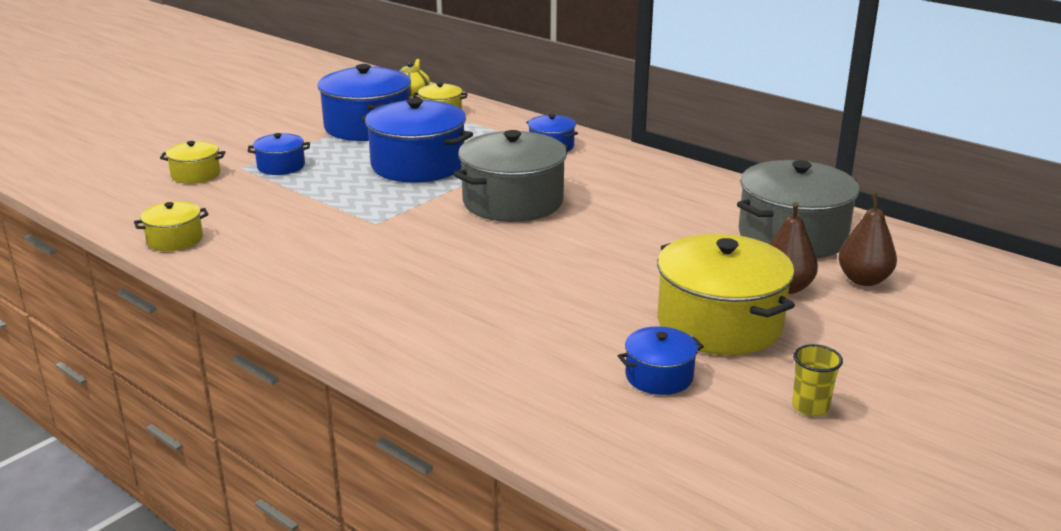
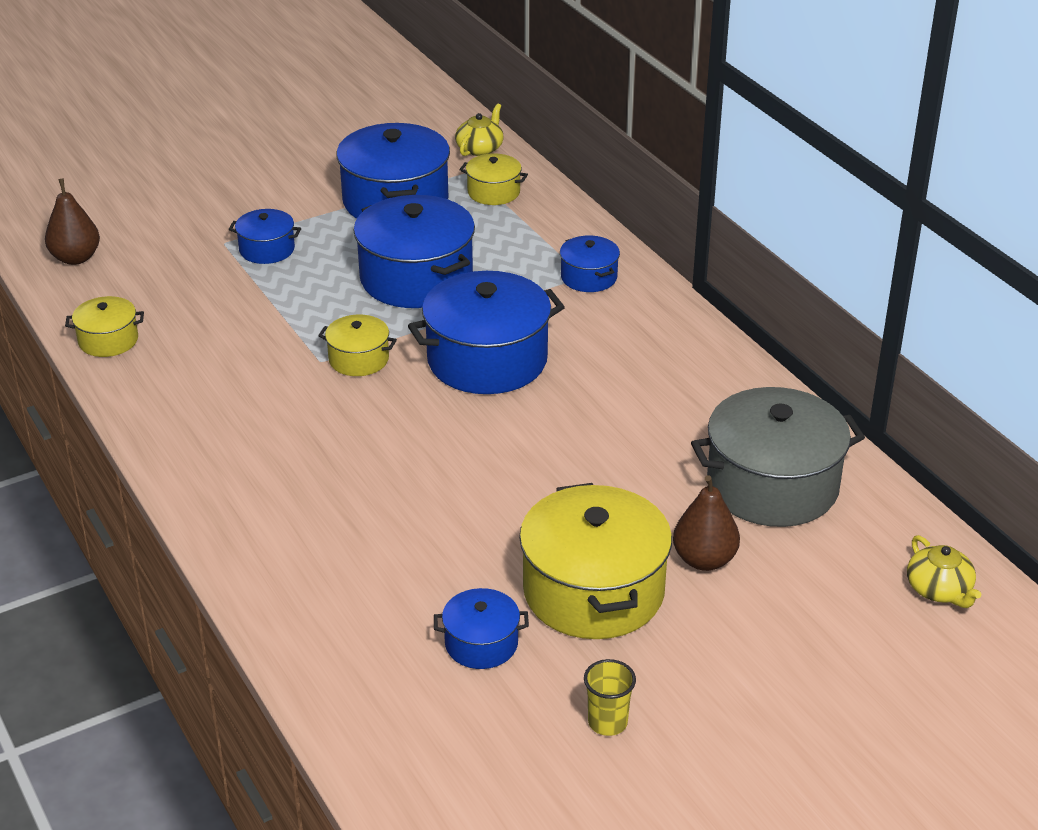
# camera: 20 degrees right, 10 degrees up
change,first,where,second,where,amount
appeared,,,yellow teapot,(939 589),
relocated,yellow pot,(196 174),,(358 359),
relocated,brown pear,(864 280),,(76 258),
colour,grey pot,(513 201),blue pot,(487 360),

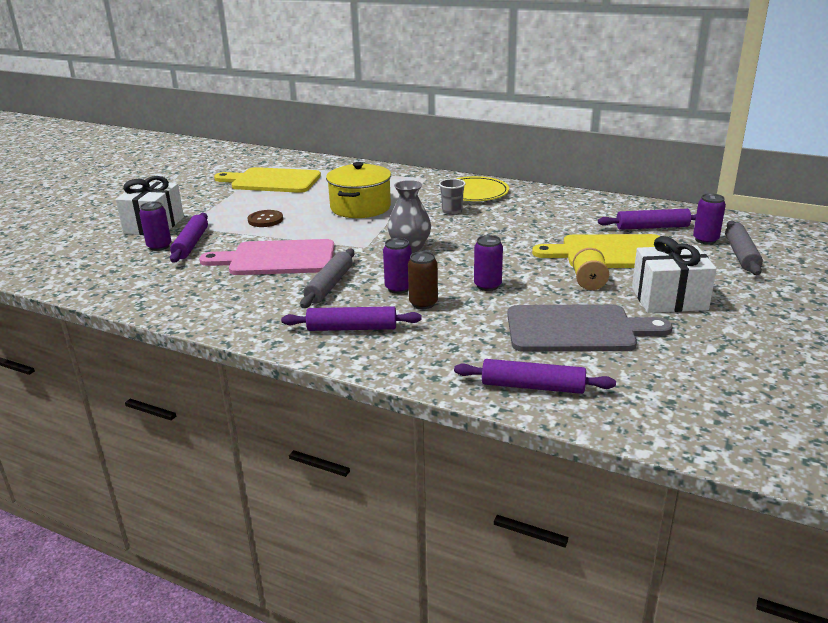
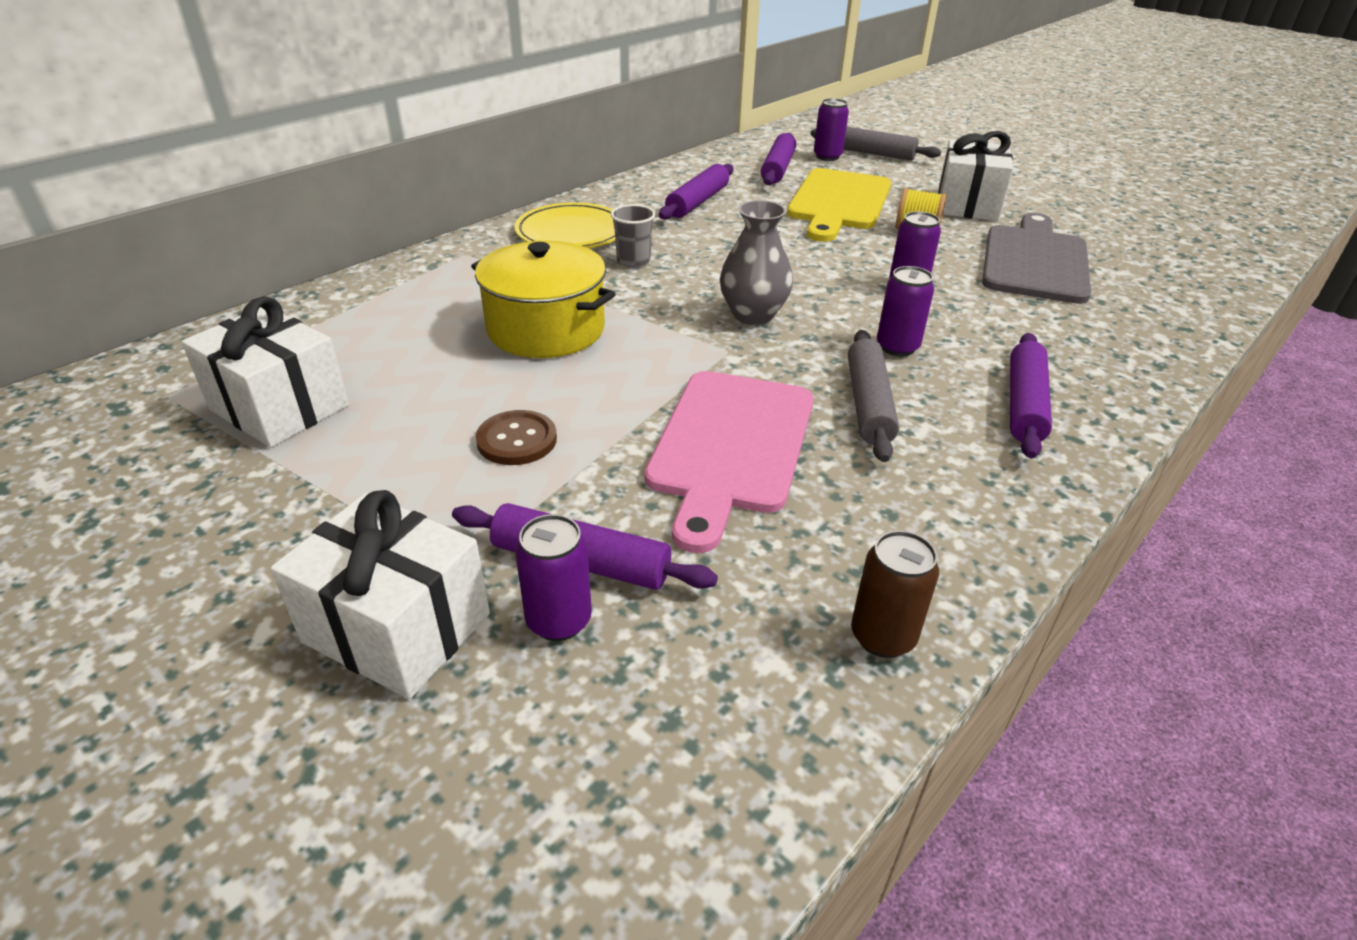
# camera: 75 degrees left, 10 degrees up
change,first,where,second,where,amount
relocated,brown can,(423 303),,(883 637),
relocated,purple rolling pin,(532 386),,(697 202),
exchanged,yellow cutting board,(272 181),white gift,(279 407),
spun,grey rolling pin,(330 285),,(869 404),60 degrees clockwise

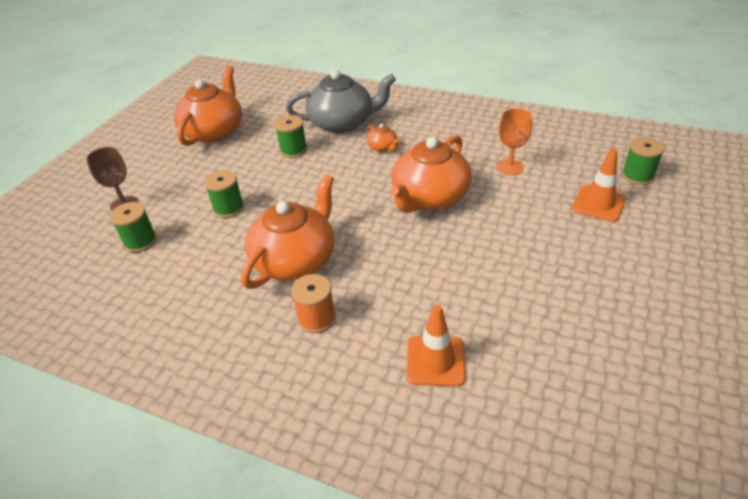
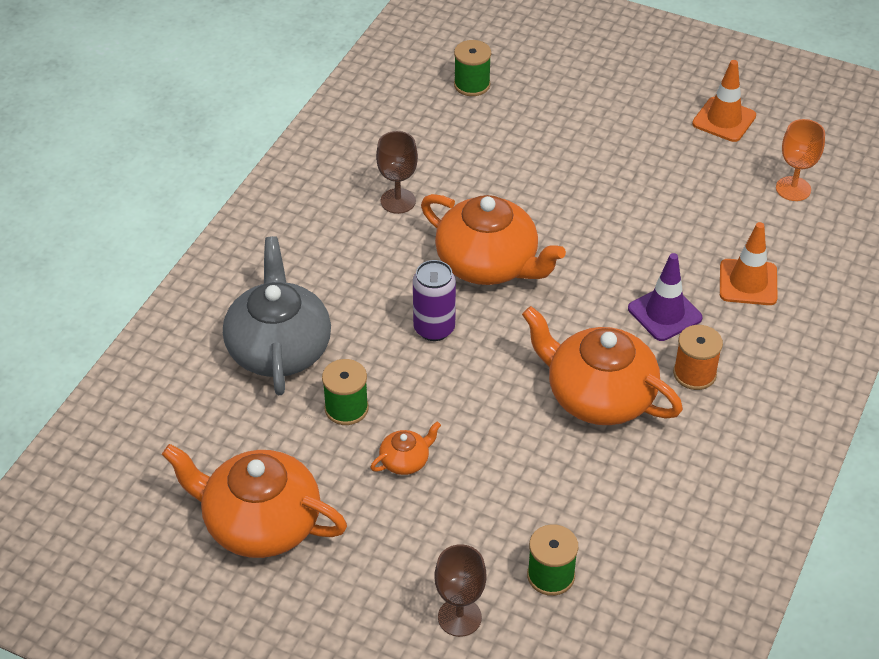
# camera: 90 degrees left, 5 degrees up
change,first,where,second,where,amount
missing,green spool,(228 208),,,
appeared,,,brown goblet,(398 201),
appeared,,,purple can,(434 329),
appeared,,,purple traffic cone,(664 313),
relocated,orange teapot,(383 147),,(405 461),
relocated,orange goblet,(510 167),,(793 189),
relocated,orange traffic cone,(598 204),,(724 120),

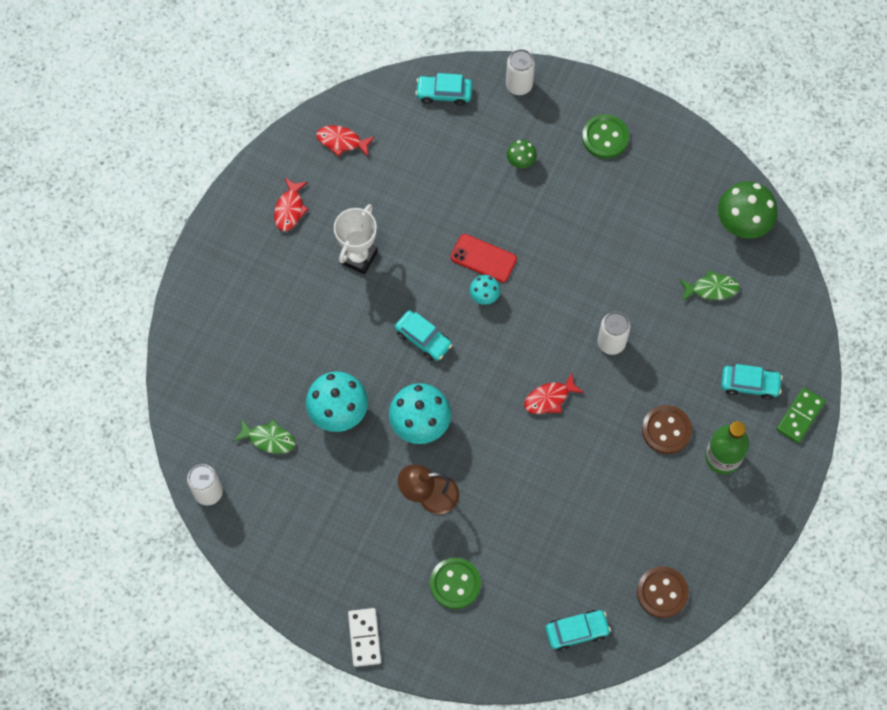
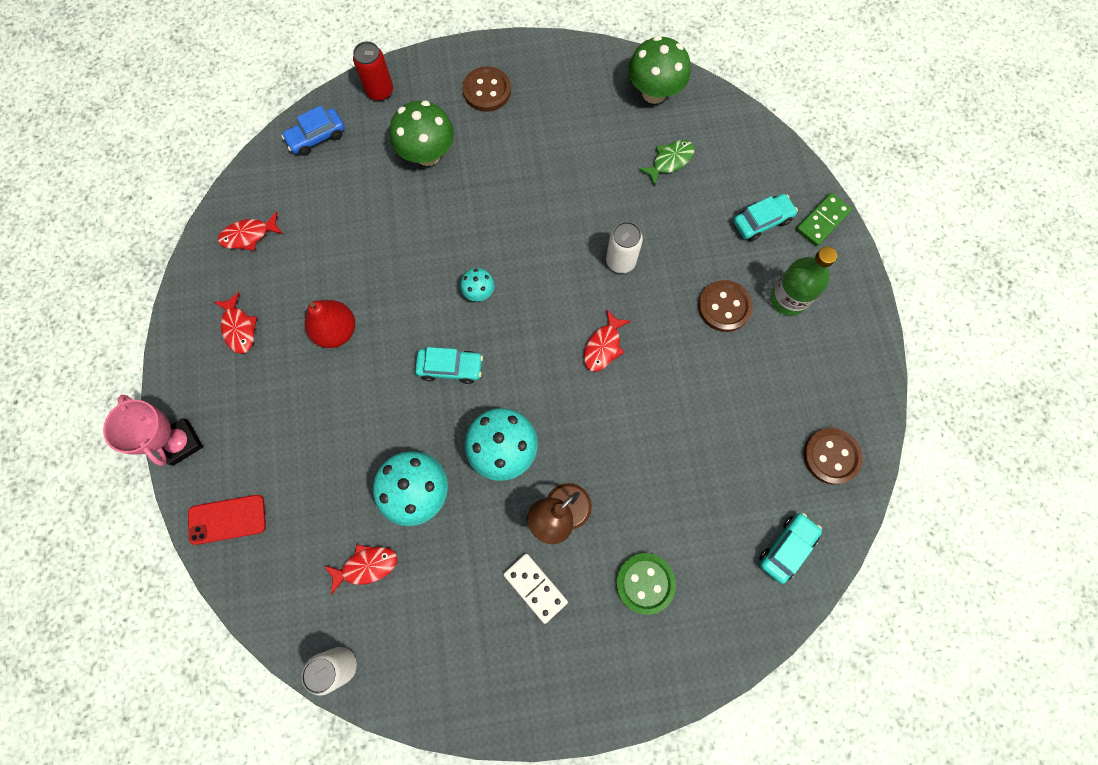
# camera: 35 degrees left, 5 degrees up
change,first,where,second,where,amount
appeared,,,pink trophy,(181 442),
relocated,white domino,(364 638),,(535 588),
relocated,red phone,(483 258),,(227 519),
exchanged,white trophy,(358 257),red pear,(336 331),
colour,green fish,(268 439),red fish,(366 566),
colour,turquoise car,(444 93),blue car,(316 137),
colour,white can,(519 85),red can,(380 91),
colour,green button,(605 137),brown button,(487 91),
spun,green domino,(800 416),,(822 221),45 degrees clockwise
size,green mushroom,(521 161),,(427 154),x1.94

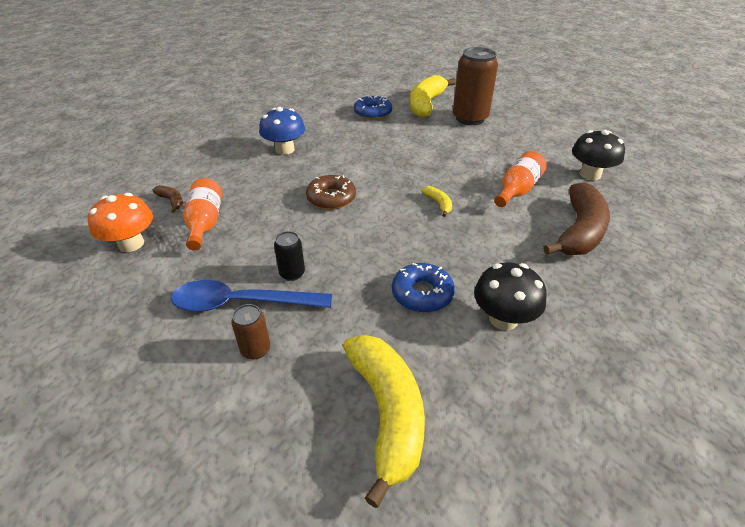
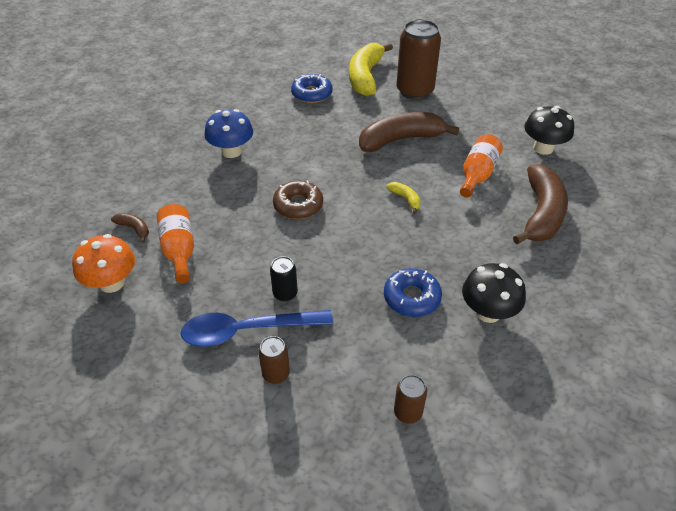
# camera: 10 degrees left, 5 degrees up
change,first,where,second,where,amount
appeared,,,brown banana,(400 140),
exchanged,yellow banana,(387 413),brown can,(408 412),

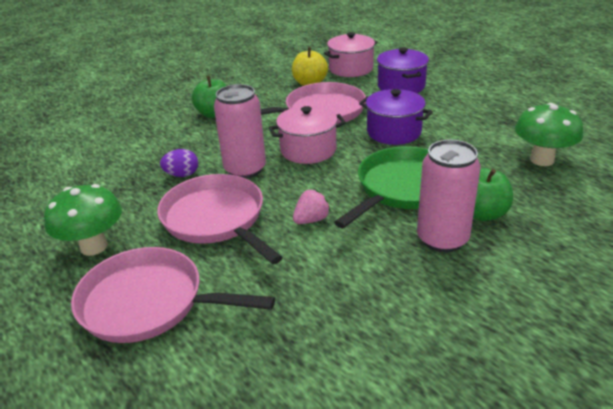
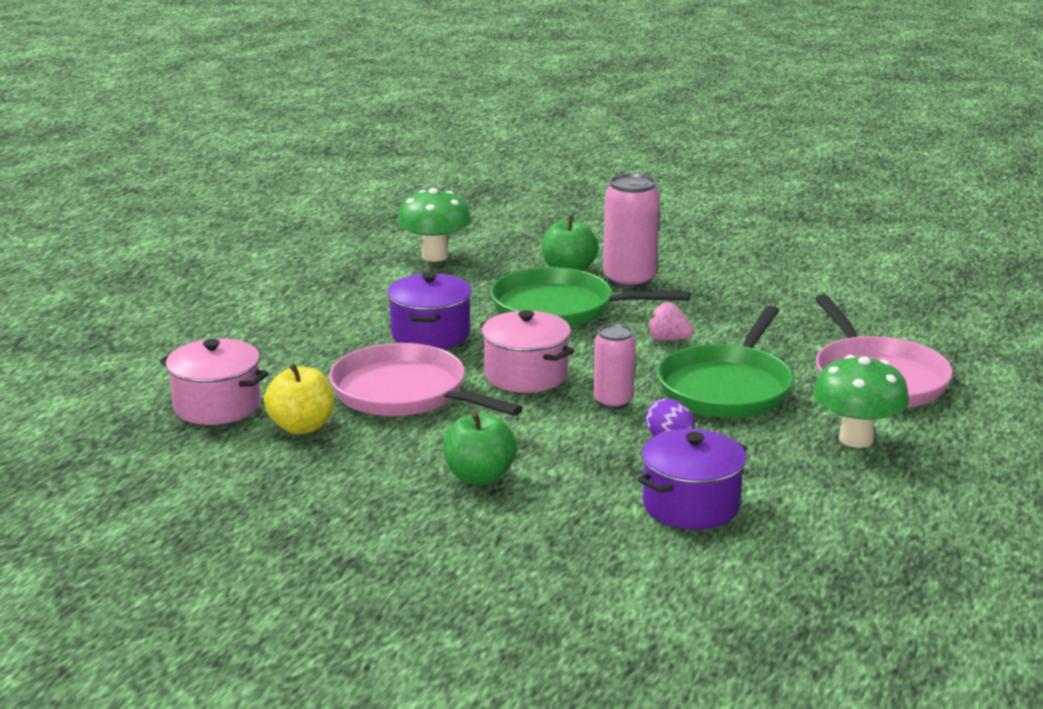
# camera: 120 degrees left, 10 degrees down
change,first,where,second,where,amount
relocated,purple pot,(401 86),,(691 505),
colour,pink pan,(216 219),green pan,(726 388),
size,pink can,(245 169),,(613 402),x0.64

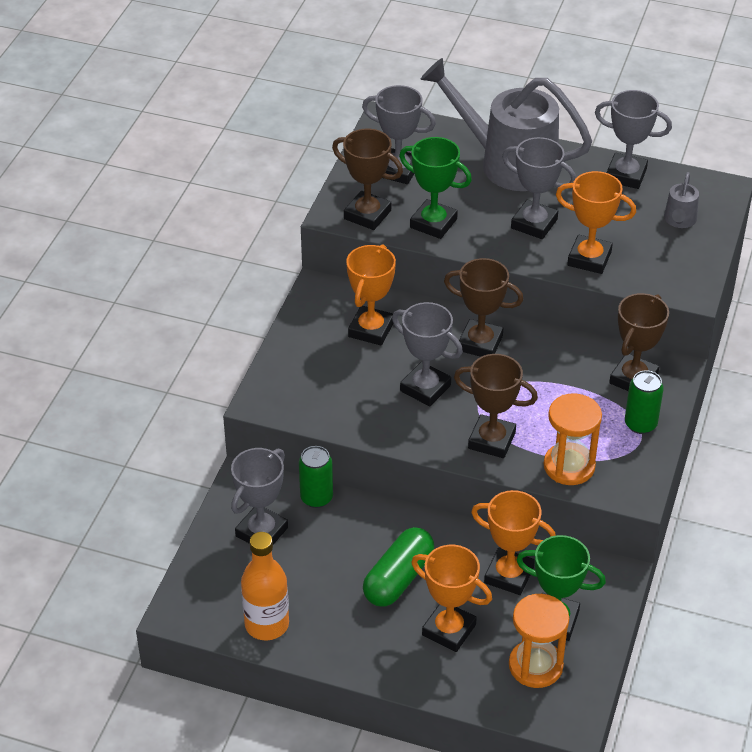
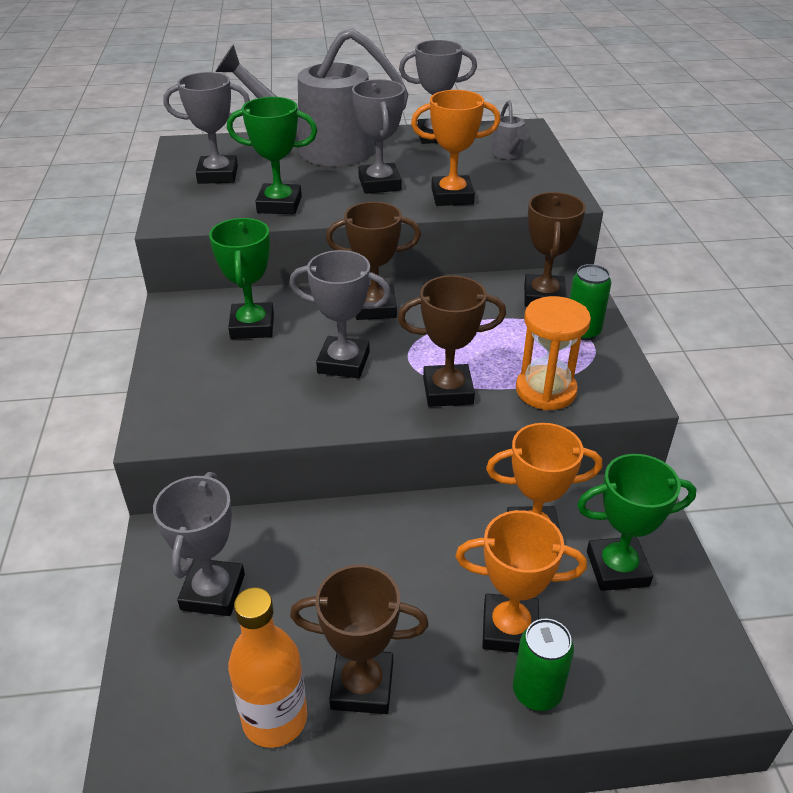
# camera: 25 degrees left, 5 degrees down
change,first,where,second,where,amount
missing,green capsule,(398 578),,,
missing,orange hourglass,(535 666),,,
relocated,green can,(316 498),,(537 691),
relocated,brown trophy,(367 215),,(362 686),
colour,orange trophy,(371 330),green trophy,(252 326),
spun,grey trophy,(534 224),,(379 184),75 degrees clockwise

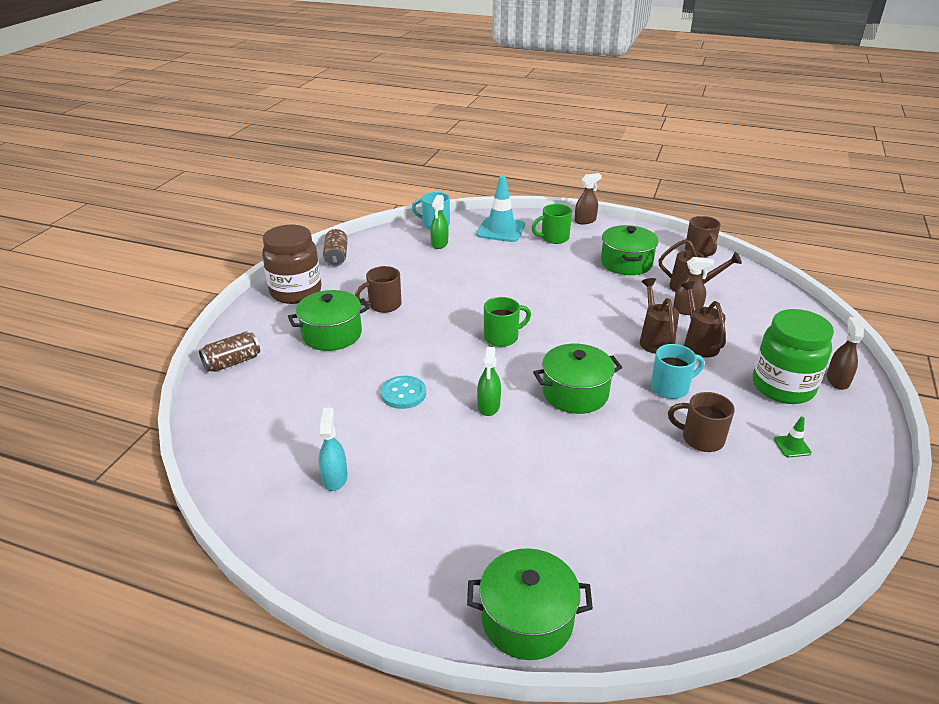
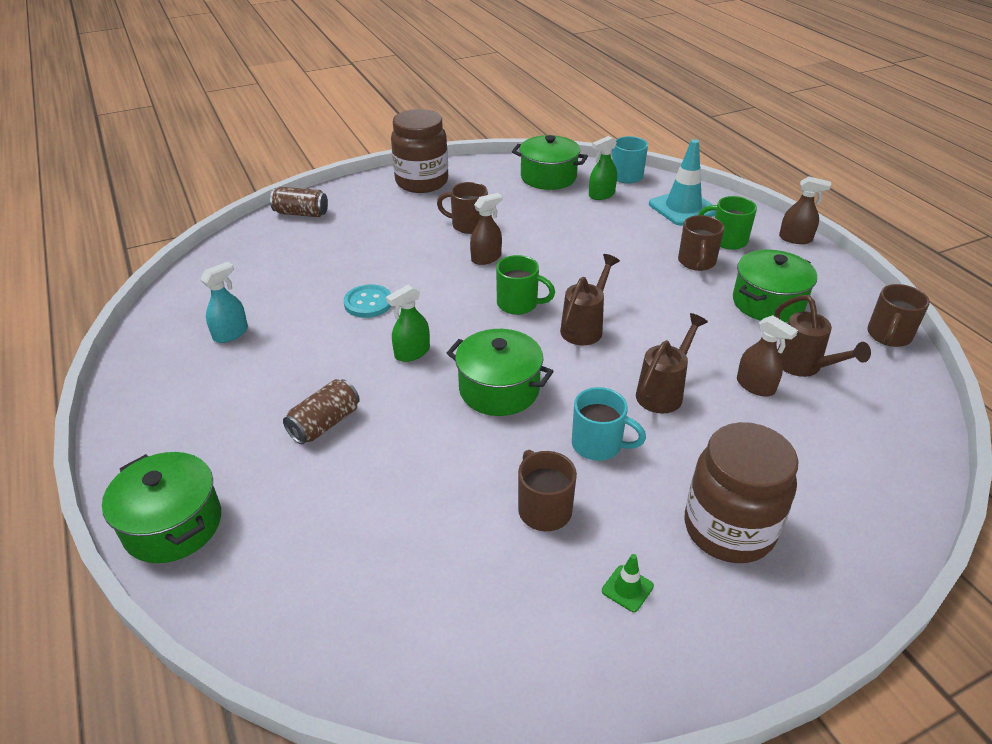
# camera: 45 degrees right, 5 degrees up
change,first,where,second,where,amount
appeared,,,brown mug,(696 262),
relocated,green pot,(332 334),,(548 177),
relocated,brown can,(336 257),,(325 424),
relocated,brown watering can,(698 342),,(585 327),
relocated,brown spray bottle,(837 380),,(486 258),
colour,green jar,(783 387),brown jar,(728 529),

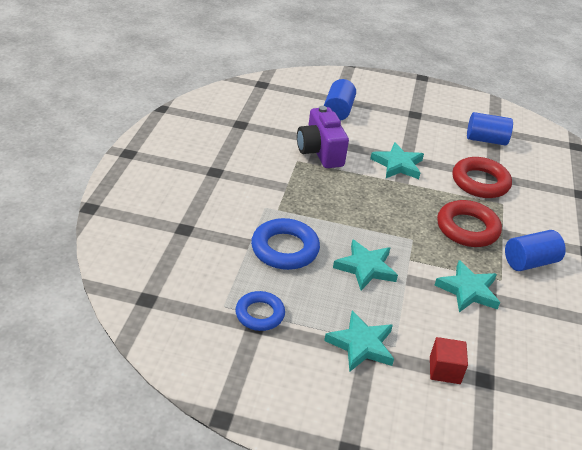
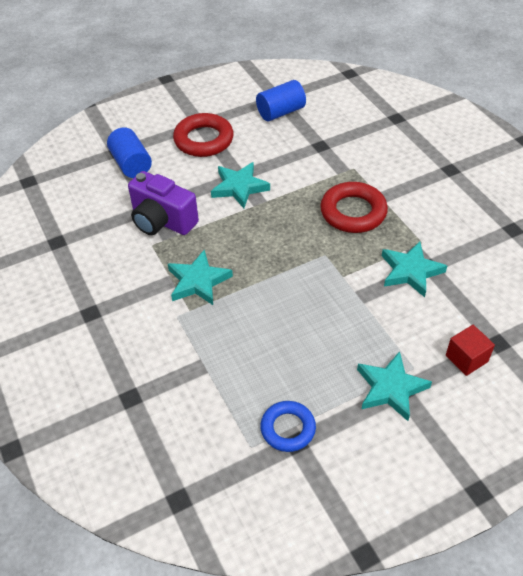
# camera: 35 degrees left, 10 degrees up
change,first,where,second,where,amount
missing,blue ring,(285 249),,,
missing,blue cylinder,(530 262),,,
relocated,turquoise star,(365 268),,(198 281),
relocated,red ring,(480 182),,(203 140),

